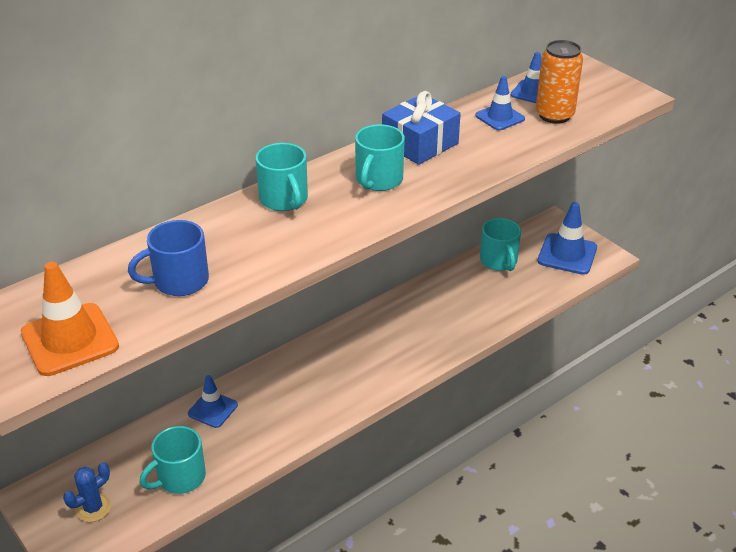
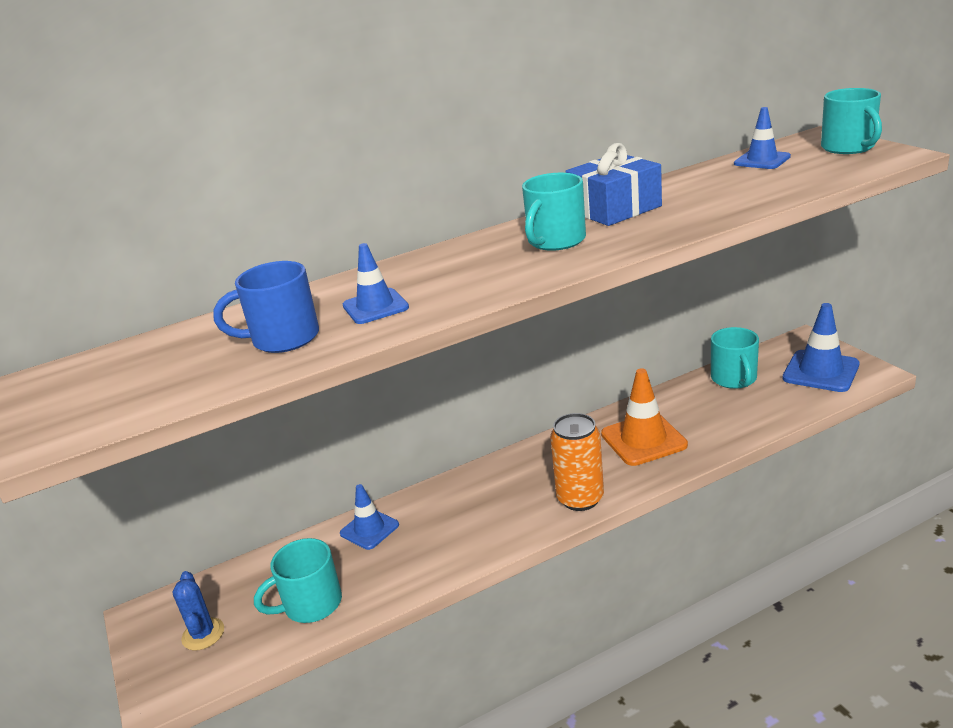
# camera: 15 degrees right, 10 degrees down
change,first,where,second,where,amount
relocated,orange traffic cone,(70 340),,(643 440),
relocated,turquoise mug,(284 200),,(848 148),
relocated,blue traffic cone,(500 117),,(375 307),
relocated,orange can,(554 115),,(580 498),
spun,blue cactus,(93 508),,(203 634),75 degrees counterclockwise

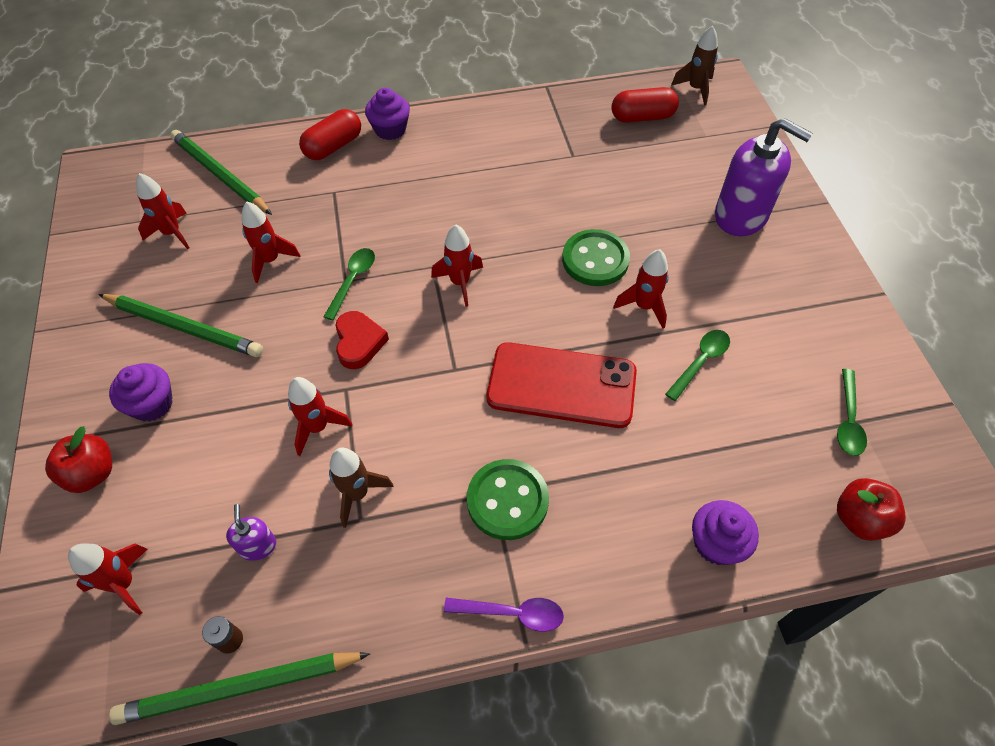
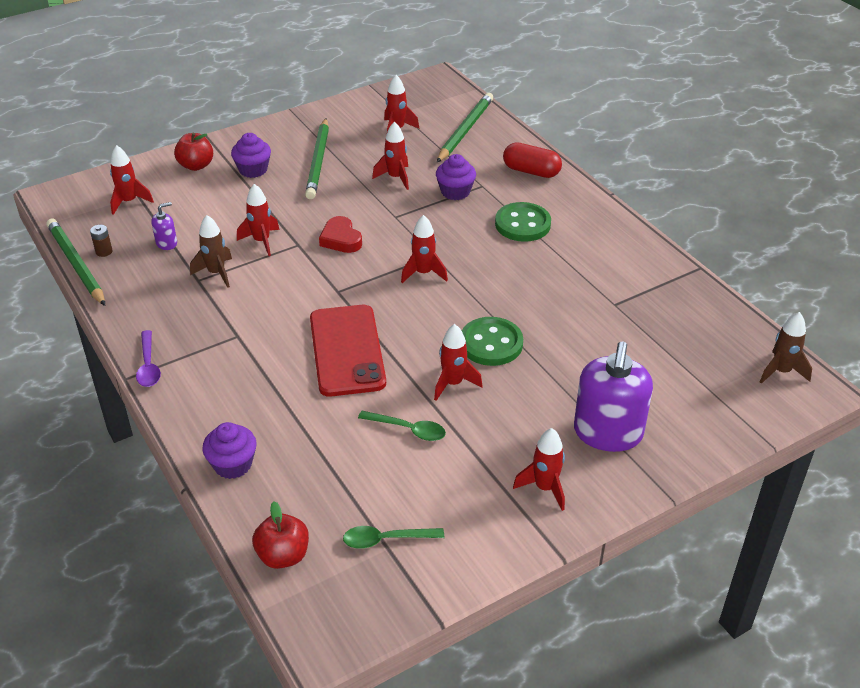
# camera: 70 degrees right, 15 degrees down
change,first,where,second,where,amount
missing,green spoon,(353 280),,,
missing,red capsule,(642 117),,,
appeared,,,red rocket,(545 488),
relocated,purple cupcake,(390 129),,(455 192),
relocated,green button,(507 500),,(522 224),
spun,red heart,(359 342),,(341 239),90 degrees clockwise

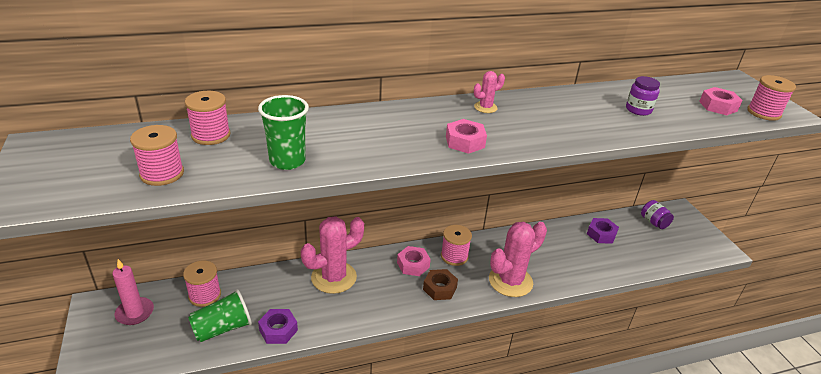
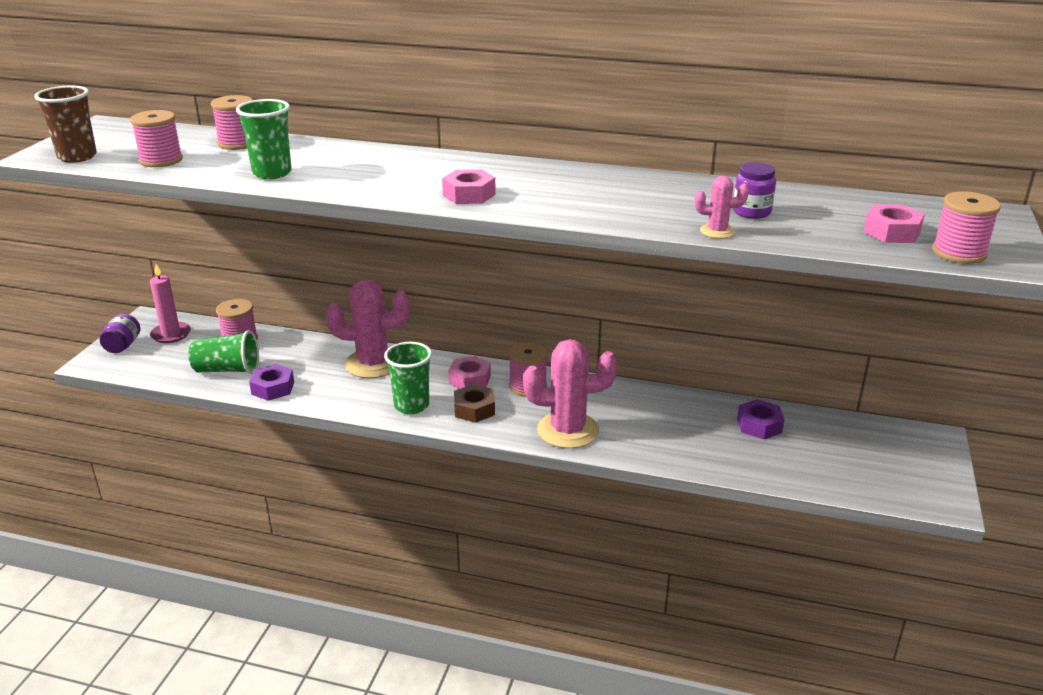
# camera: 35 degrees right, 5 degrees down
change,first,where,second,where,amount
appeared,,,brown cup,(77 157),
appeared,,,green cup,(411 405),
relocated,pink cactus,(485 107),,(717 231),
relocated,purple jar,(653 222),,(123 346),

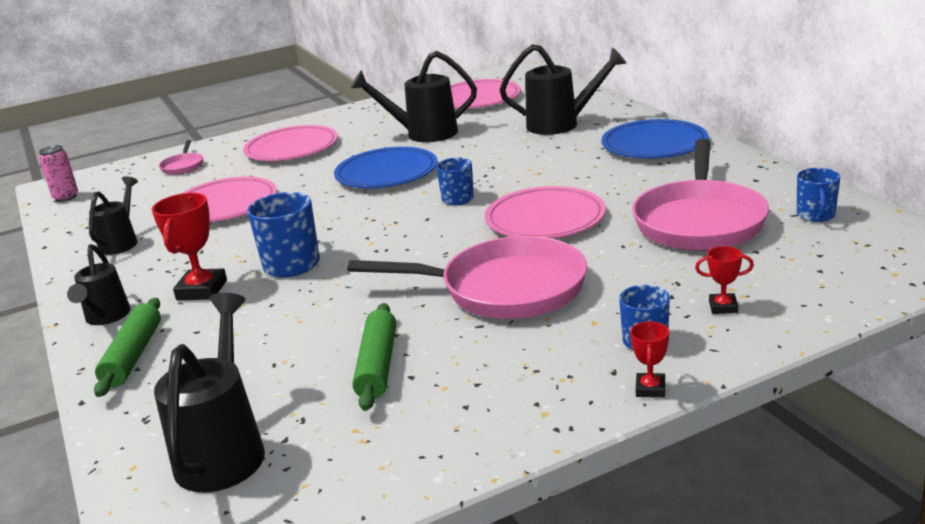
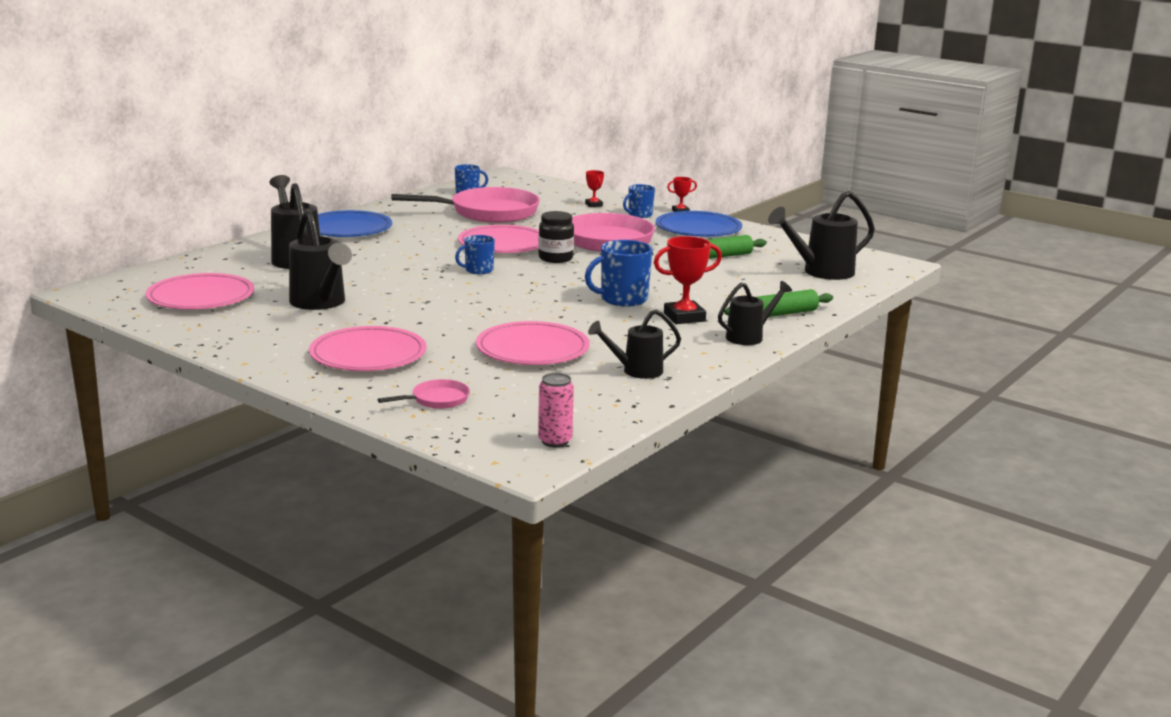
# camera: 120 degrees left, 5 degrees down
change,first,where,second,where,amount
appeared,,,black jar,(555 258),
relocated,blue plate,(386 173),,(698 229),

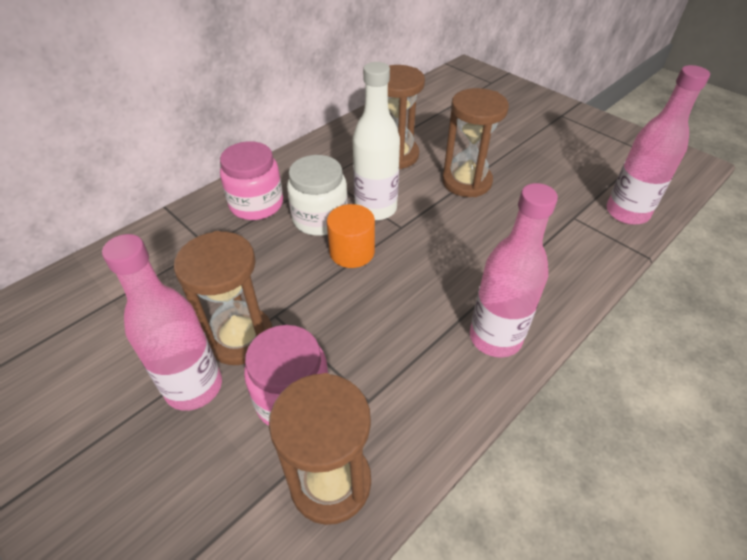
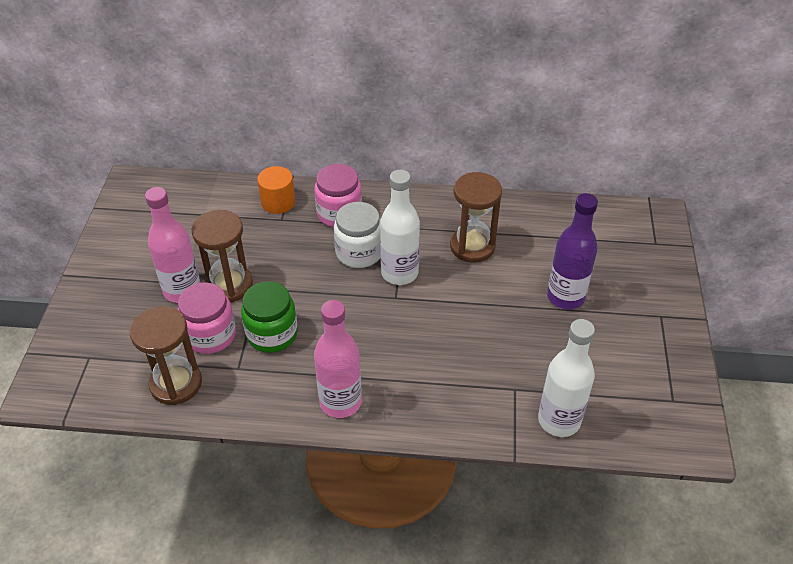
# camera: 50 degrees right, 0 degrees up
change,first,where,second,where,amount
missing,brown hourglass,(466 182),,,
appeared,,,green jar,(272 334),
appeared,,,purple bottle,(565 297),
relocated,orange cylinder,(352 252),,(278 202),
colour,pink bottle,(627 213),white bottle,(559 420),

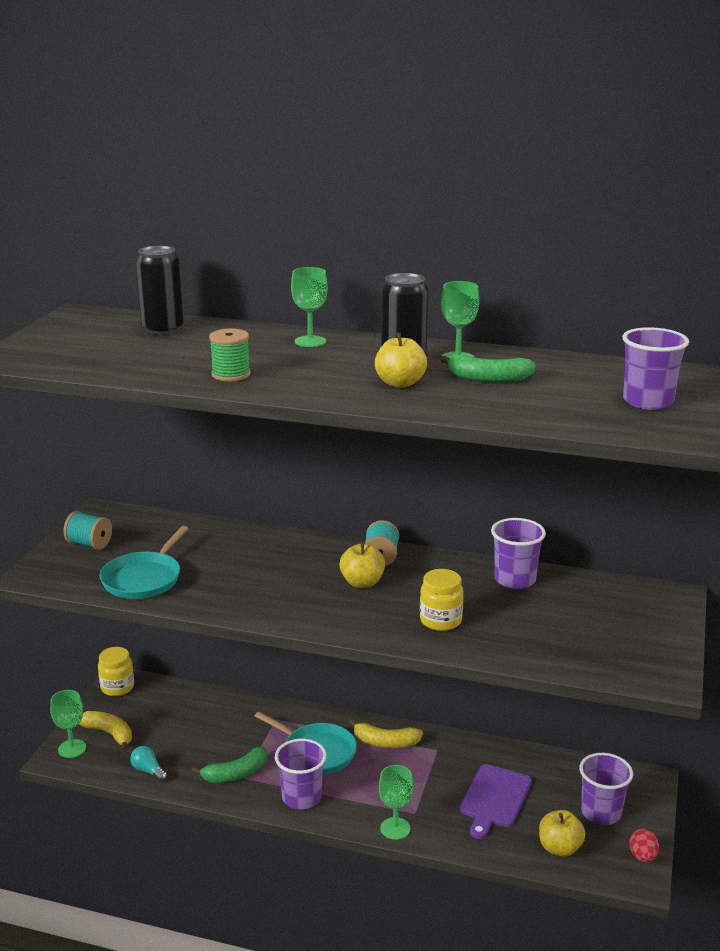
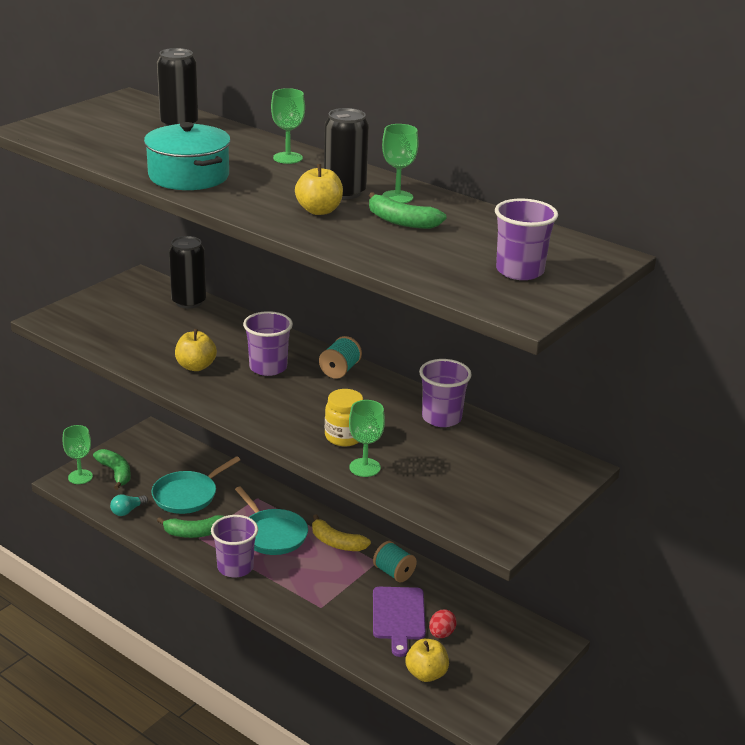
# camera: 20 degrees right, 5 degrees up
change,first,where,second,where,amount
missing,yellow jar,(117 687),,,
appeared,,,black can,(189 302),
relocated,turquoise spool,(89 544),,(394 573),
relocated,turquoise pan,(144 579),,(187 495),
relocated,yellow apple,(362 583),,(196 366),
relocated,green goblet,(395 828),,(364 467),
relocated,purple cup,(601 812),,(268 367),
relocated,red egg,(642 857),,(441 634),
exchanged,green spool,(231 374),turquoise pot,(189 176),
colour,yellow banana,(109 734),green banana,(115 473),
spun,turquoise light bulb,(148 771),,(127 511),105 degrees counterclockwise
spun,purple cutting board,(494 798),,(398 616),45 degrees counterclockwise

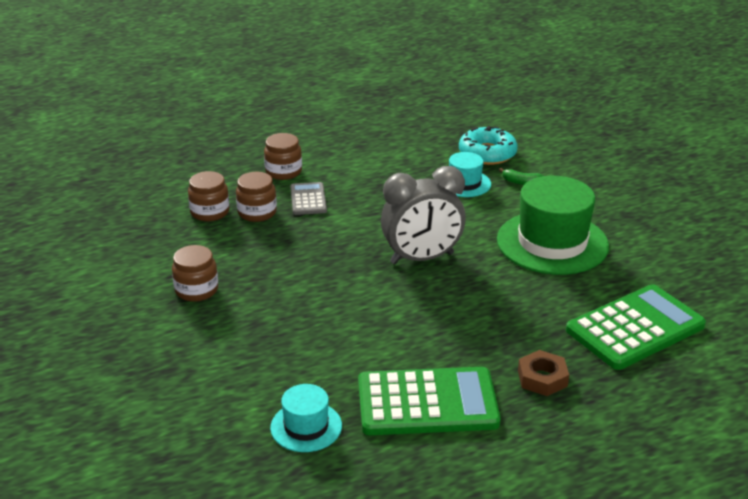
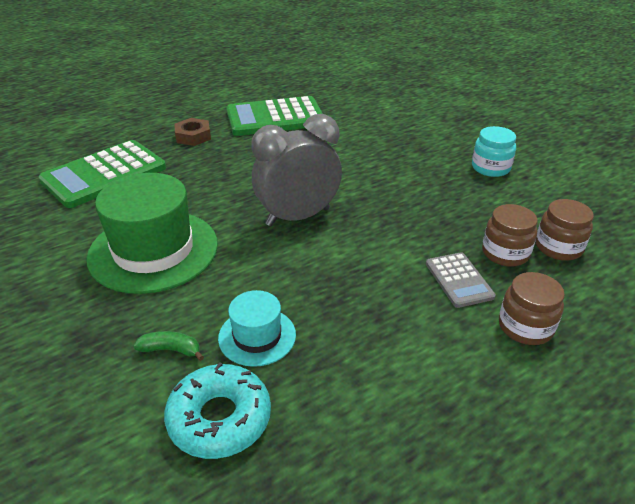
# camera: 170 degrees right, 5 degrees up
change,first,where,second,where,amount
missing,turquoise hat,(306 427),,,
colour,brown jar,(196 290),turquoise jar,(490 168),

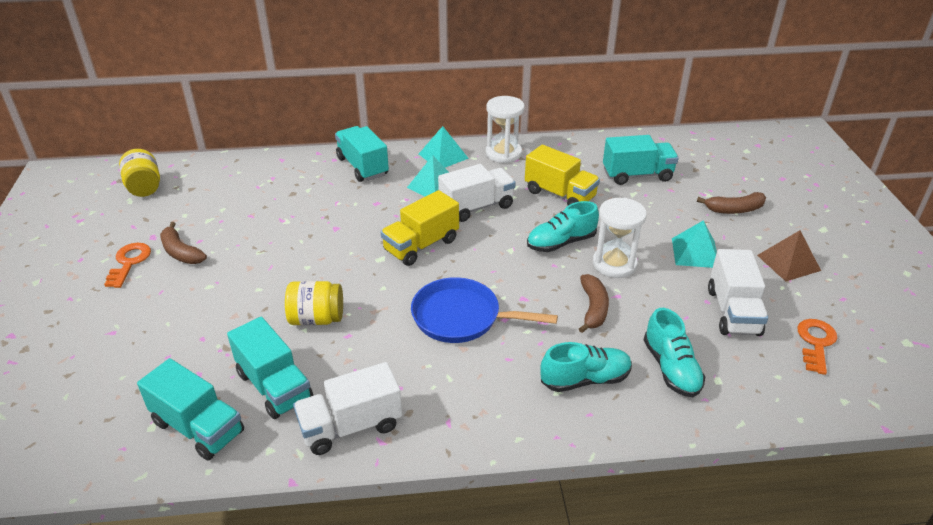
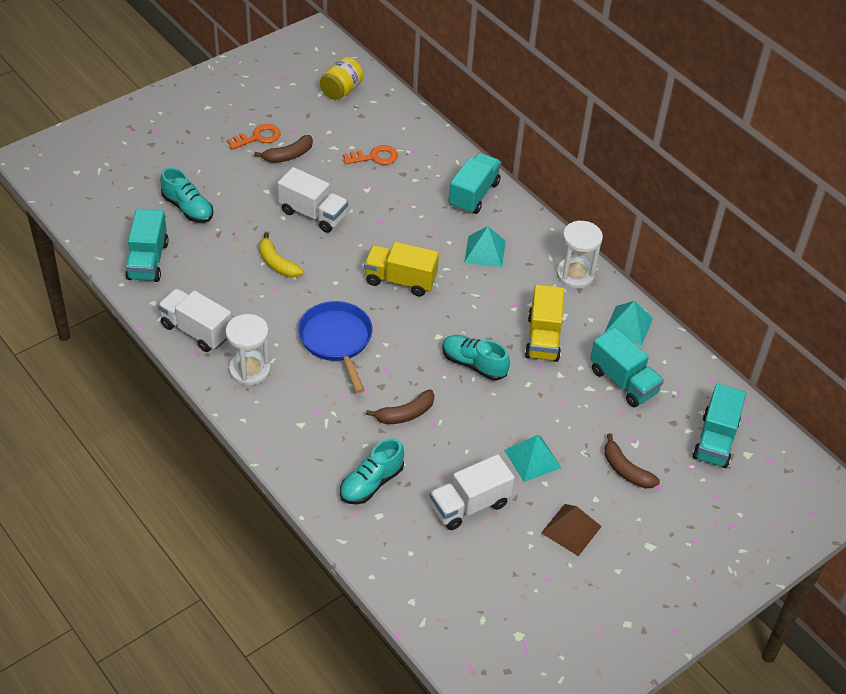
# camera: 55 degrees right, 10 degrees up
change,first,where,second,where,amount
relocated,turquoise truck,(274 386),,(715 440),
relocated,turquoise pyramid,(443 156),,(628 325),
relocated,white truck,(476 207),,(313 214),
relocated,turquoise shoe,(585 379),,(188 208),
relocated,white hourglass,(614 264),,(250 370),
relocated,orange key,(816 343),,(374 157),
exchanged,yellow jar,(316 318),yellow banana,(277 263),
spun,brown banana,(181 252),,(288 155),135 degrees counterclockwise

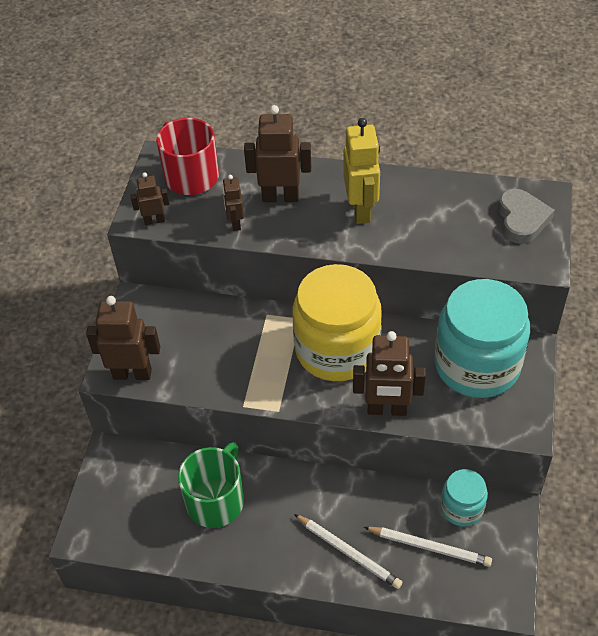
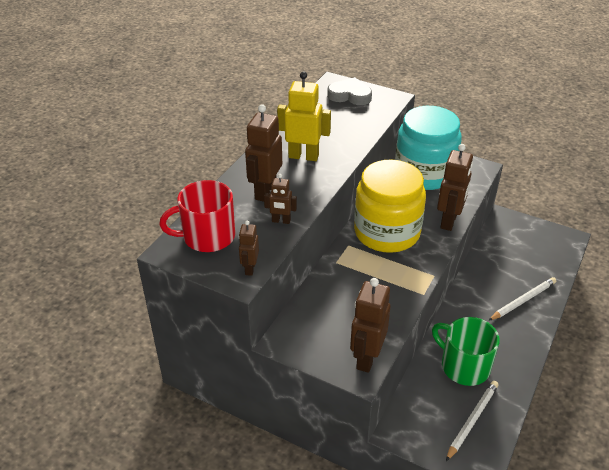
# camera: 75 degrees left, 10 degrees down
change,first,where,second,where,amount
missing,turquoise jar,(462 508),,,
relocated,white pencil,(429 547),,(472 420),

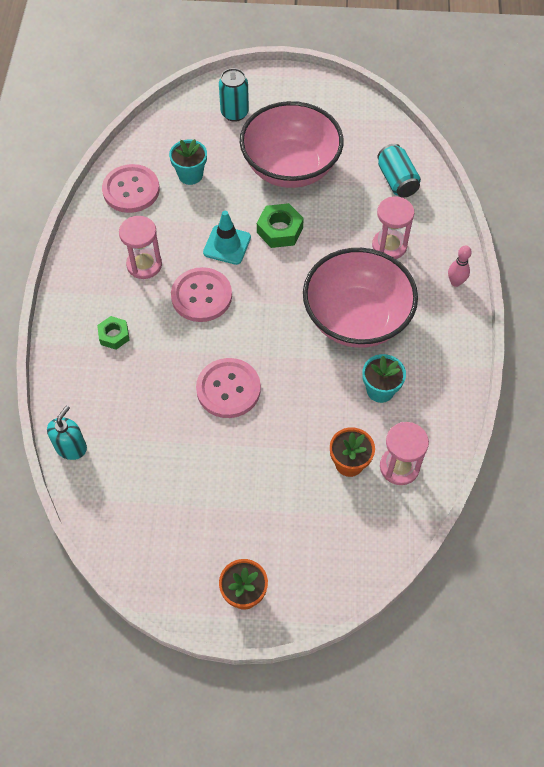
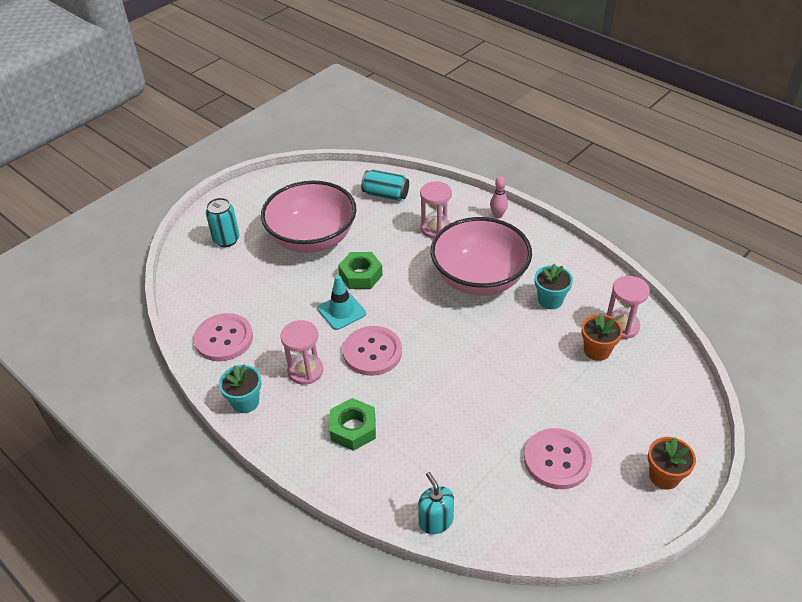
# camera: 50 degrees left, 15 degrees down
change,first,where,second,where,amount
relocated,turquoise flower pot,(190 175),,(245 402),
relocated,pink button,(228 389),,(557 460),
size,green nut,(114 335),,(353 428),x1.51

